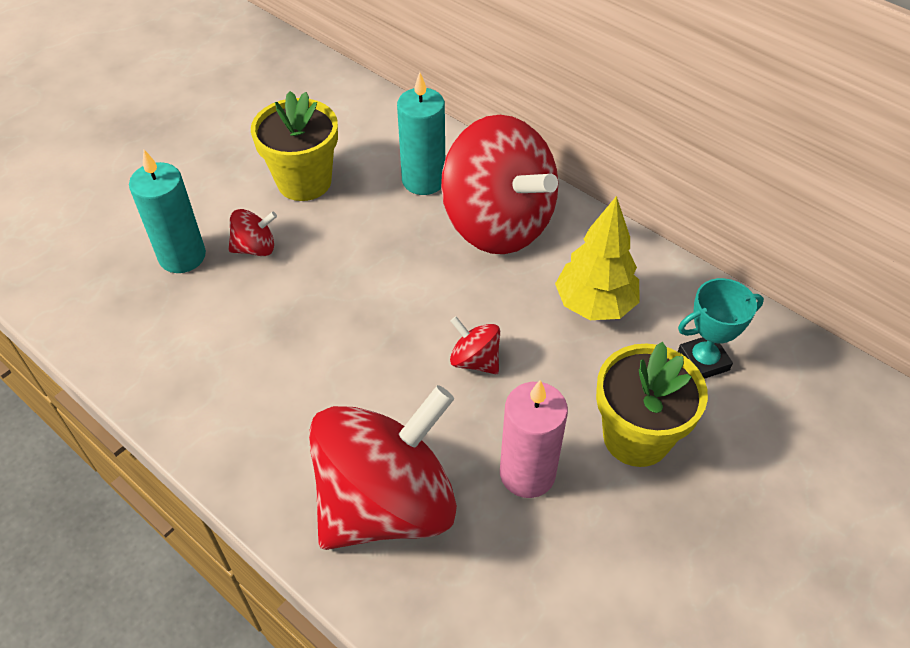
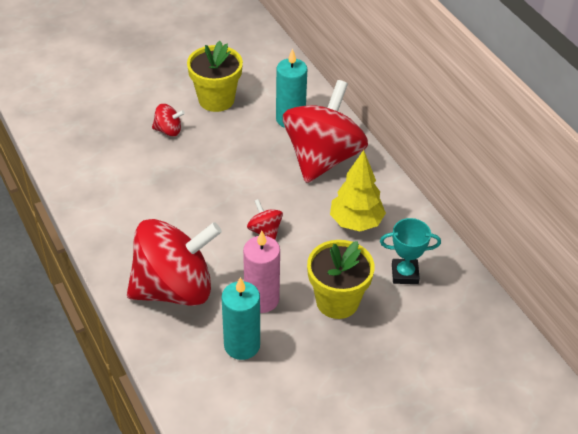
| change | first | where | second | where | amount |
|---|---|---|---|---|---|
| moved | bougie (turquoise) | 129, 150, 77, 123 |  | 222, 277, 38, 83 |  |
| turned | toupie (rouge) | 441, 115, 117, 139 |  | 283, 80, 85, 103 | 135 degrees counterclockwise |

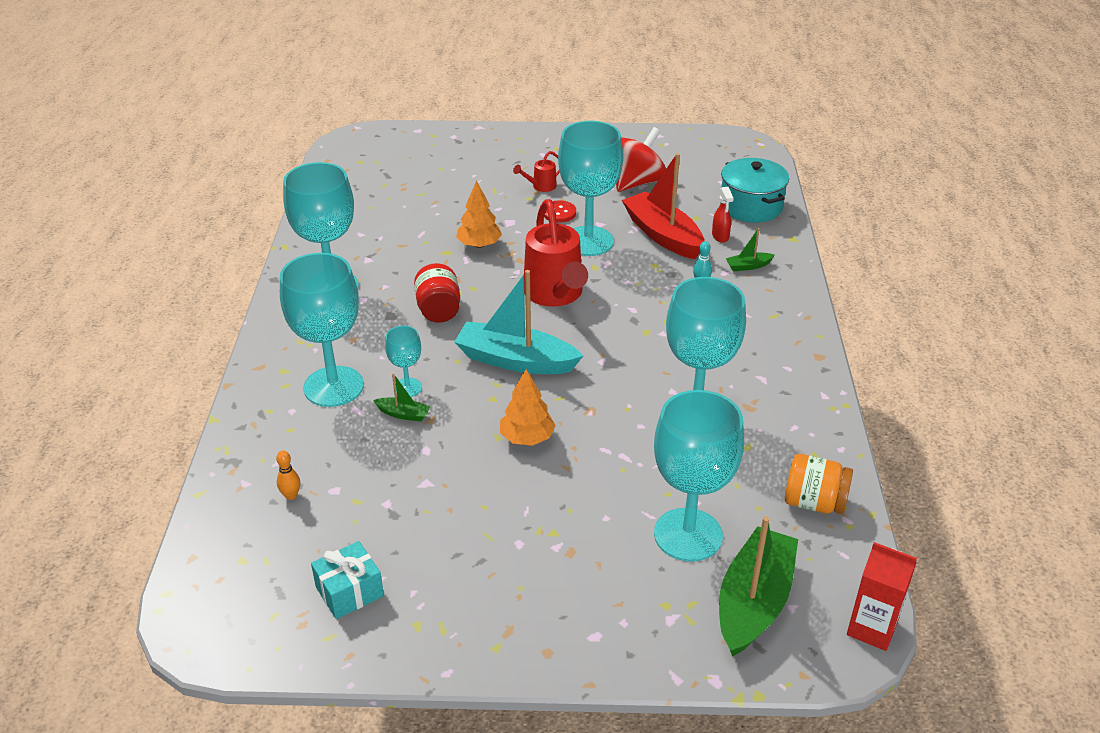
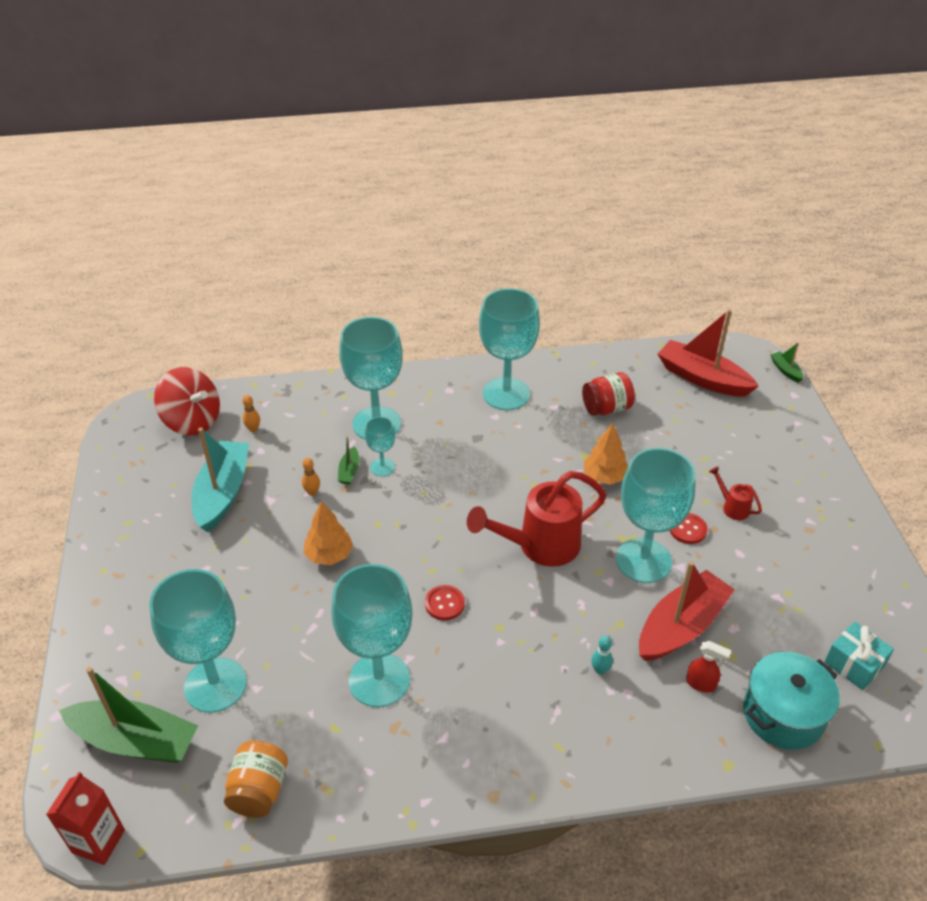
| change | first | where | second | where | amount |
|---|---|---|---|---|---|
| added |  |  | quille (orange) | 302, 458, 18, 38 |  |
| added |  |  | bouton (rouge) | 425, 585, 40, 35 |  |
| added |  |  | bateau (rouge) | 658, 309, 101, 88 |  |
| moved | cadeau (turquoise) | 311, 541, 73, 78 |  | 824, 622, 70, 68 |  |
| moved | bocal (rouge) | 414, 263, 46, 60 |  | 582, 372, 53, 43 |  |
| moved | bateau (turquoise) | 454, 270, 129, 104 |  | 192, 428, 57, 104 |  |
| moved | toupie (rouge) | 616, 127, 50, 65 |  | 154, 367, 66, 69 |  |
| moved | bateau (vert) | 726, 228, 49, 43 |  | 770, 343, 33, 40 |  |
| turned | vaporisateur (rouge) | 712, 187, 21, 56 |  | 686, 641, 45, 52 | 135 degrees counterclockwise |

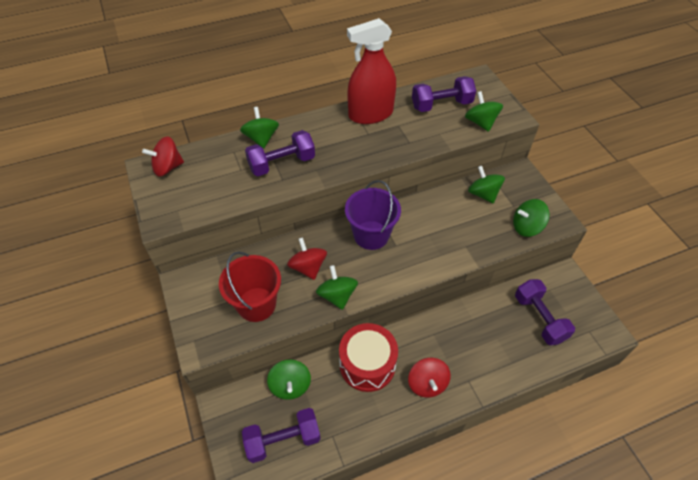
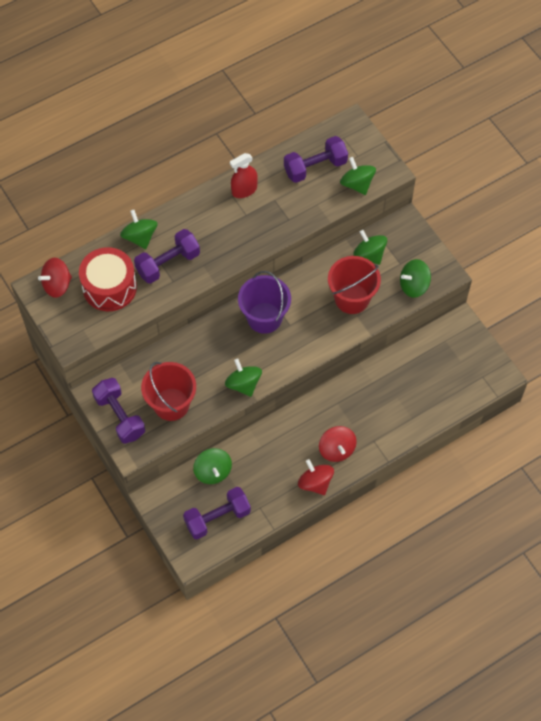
| change | first | where | second | where | amount |
|---|---|---|---|---|---|
| added |  |  | seau (rouge) | 328, 256, 53, 58 |  |
| moved | toupie (rouge) | 287, 237, 40, 43 |  | 298, 459, 36, 36 |  |
| moved | tambour (rouge) | 339, 323, 59, 69 |  | 79, 247, 58, 64 |  |
| moved | haltère (violet) | 515, 279, 60, 66 |  | 92, 378, 53, 66 |  |
| resized | vaporisateur (rouge) | 347, 18, 49, 106 |  | 230, 153, 28, 45 | x0.57 |

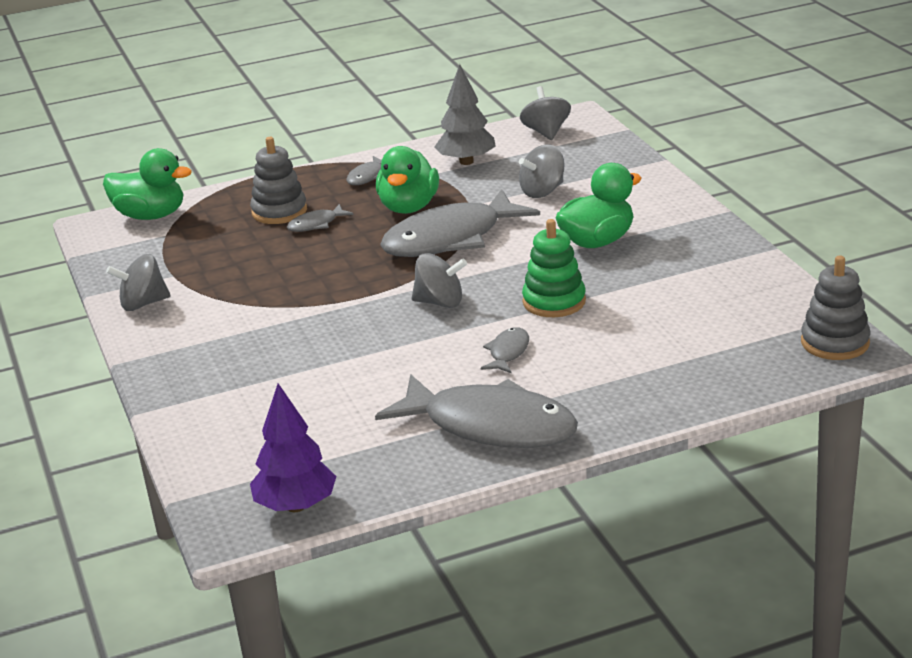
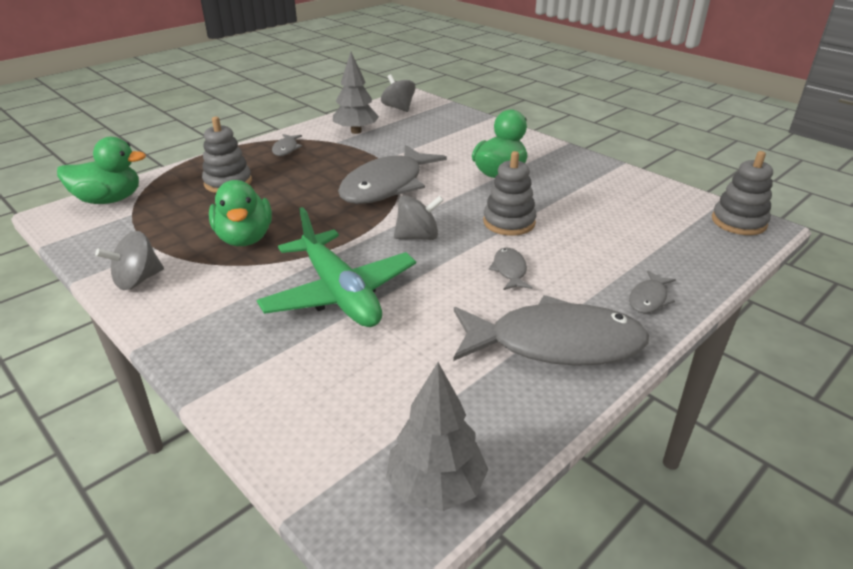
| change | first | where | second | where | amount |
|---|---|---|---|---|---|
| removed | toupie (gris) | 519, 144, 45, 54 |  |  |  |
| added |  |  | avion (vert) | 257, 207, 159, 120 |  |
| moved | poisson (gris) | 287, 204, 67, 28 |  | 629, 271, 47, 42 |  |
| moved | canard (vert) | 376, 146, 63, 68 |  | 209, 180, 63, 66 |  |
| recoloured | arbre (violet) | 250, 383, 87, 129 | arbre (gris) | 386, 362, 102, 149 |  |
| recoloured | jouet à empiler (vert) | 522, 219, 64, 98 | jouet à empiler (gris) | 483, 151, 53, 85 |  |

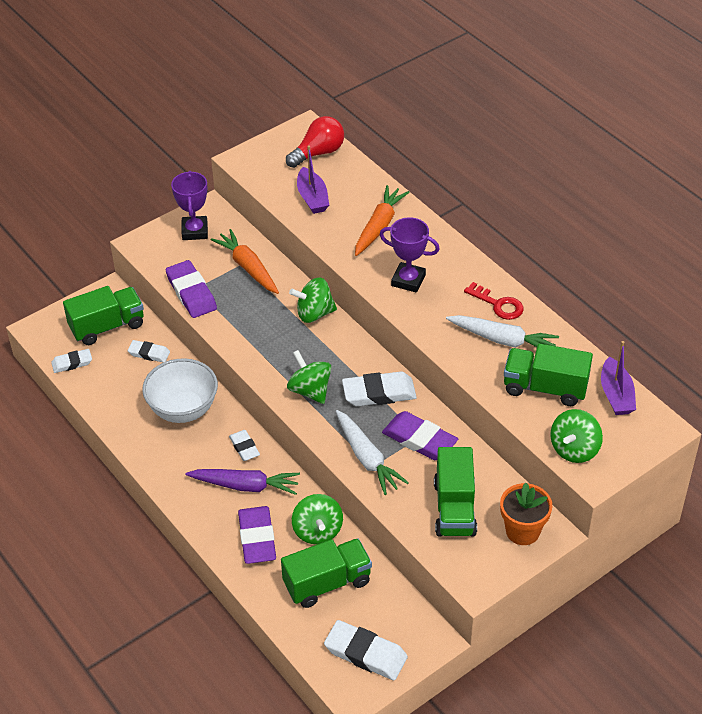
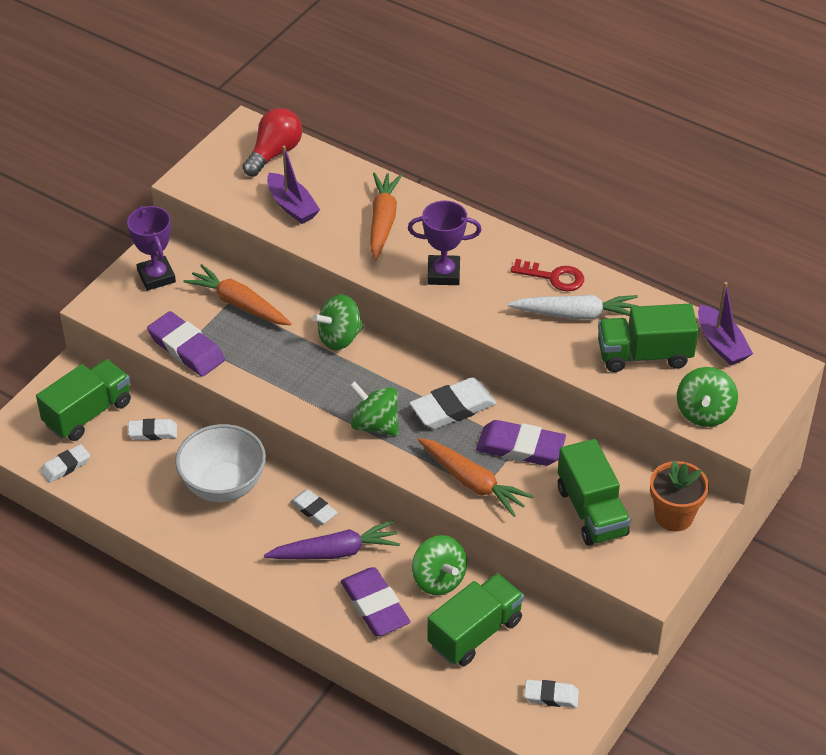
| change | first | where | second | where | amount |
|---|---|---|---|---|---|
| recoloured | carotte (blanc) | 336, 410, 73, 85 | carotte (orange) | 418, 438, 116, 79 |  |
| resized | gomme (blanc) | 324, 620, 84, 60 |  | 524, 680, 55, 28 | x0.59 |

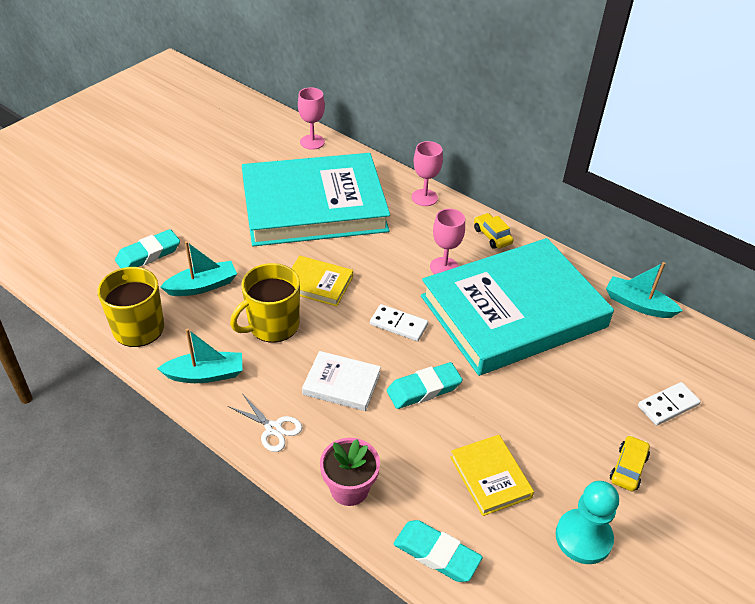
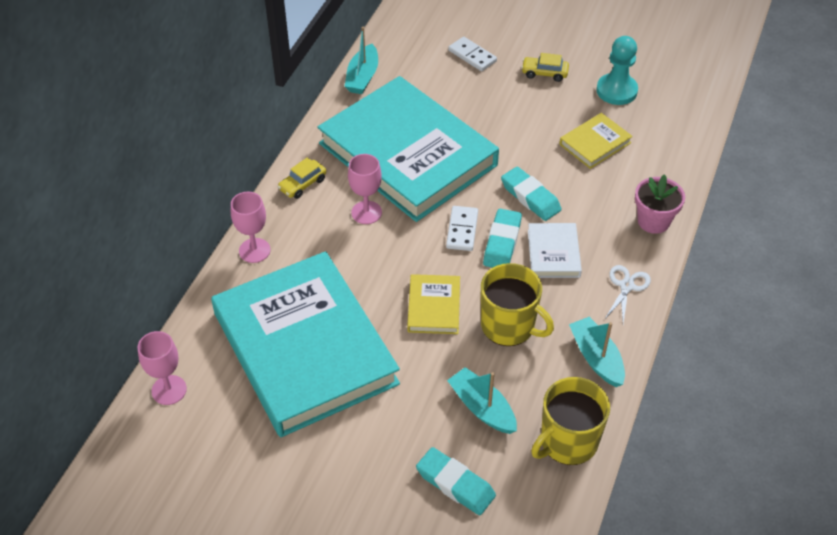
| change | first | where | second | where | amount |
|---|---|---|---|---|---|
| moved | gomme (turquoise) | 394, 520, 89, 62 |  | 483, 209, 39, 59 |  |

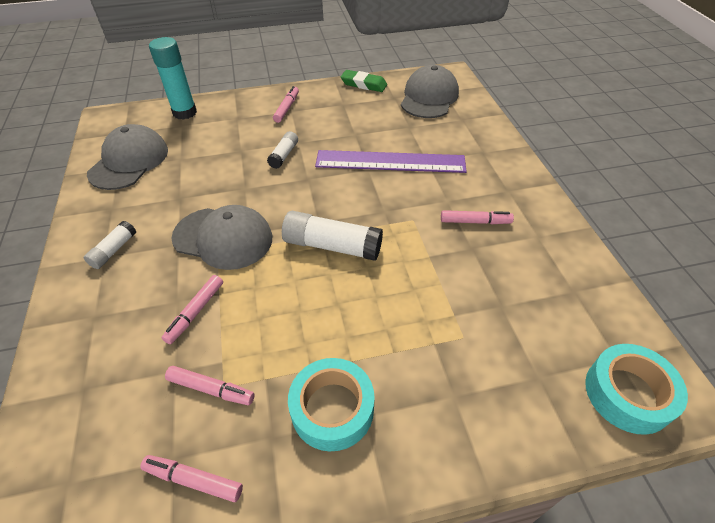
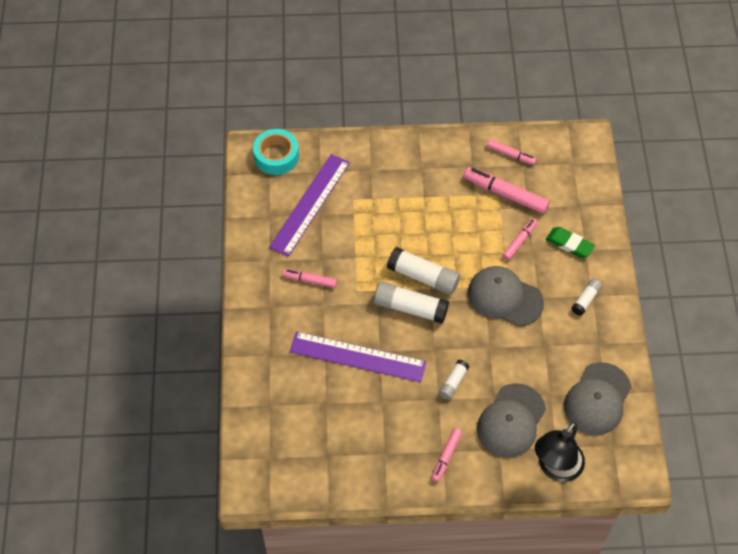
| change | first | where | second | where | amount |
|---|---|---|---|---|---|
| removed | ruban adhésif (turquoise) | 288, 358, 87, 93 |  |  |  |
| added |  |  | règle (violet) | 269, 154, 81, 103 |  |
| added |  |  | bâton de colle (blanc) | 374, 281, 75, 43 |  |
| moved | gomme (vert) | 341, 70, 46, 22 |  | 546, 227, 49, 31 |  |
| moved | casquette (gris) | 401, 65, 58, 53 |  | 477, 383, 69, 75 |  |
| replaced | bâton de colle (turquoise) | 149, 37, 48, 83 | lampe (noir) | 535, 422, 50, 60 |  |
| resized | feutre (rose) | 165, 366, 90, 39 |  | 464, 167, 86, 47 | x1.70 |

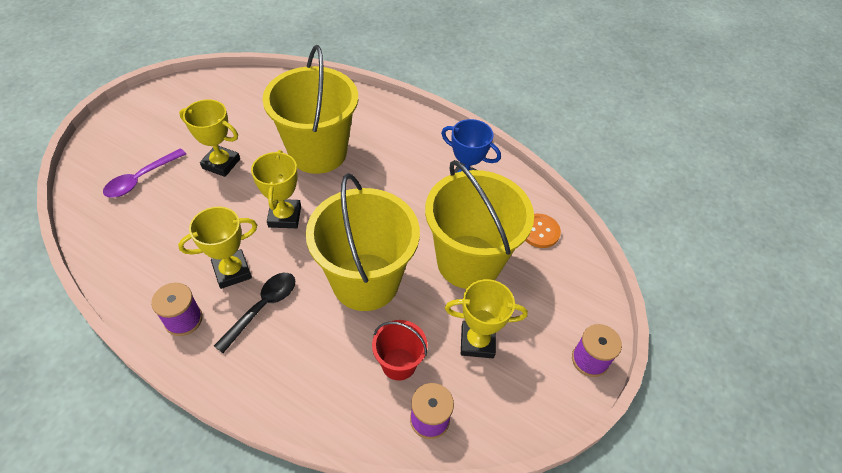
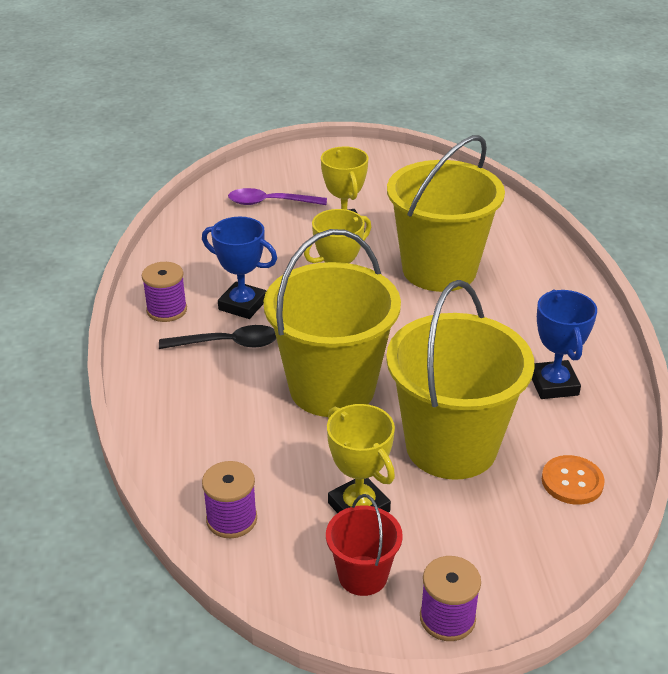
| change | first | where | second | where | amount |
|---|---|---|---|---|---|
| moved | seau (rouge) | 372, 320, 56, 61 |  | 326, 494, 77, 102 |  |
| recoloured | trophée (jaune) | 178, 207, 79, 82 | trophée (bleu) | 202, 217, 75, 102 |  |

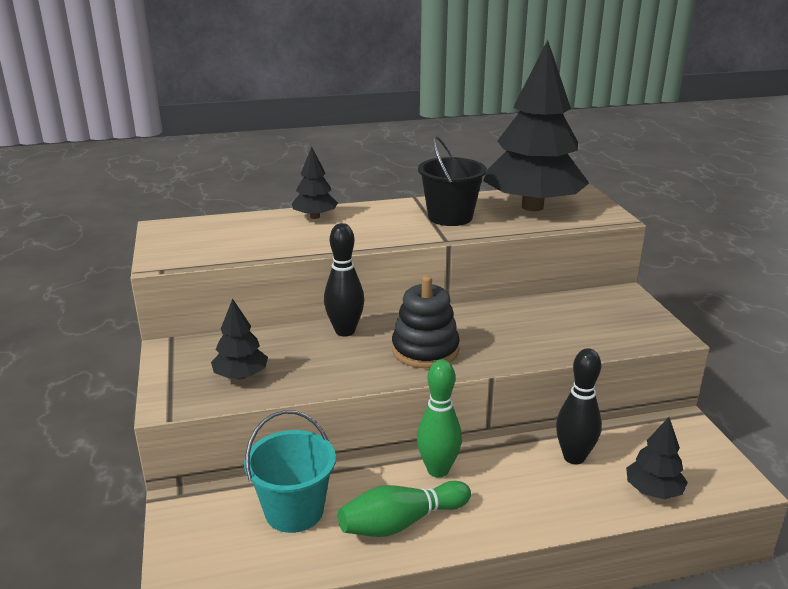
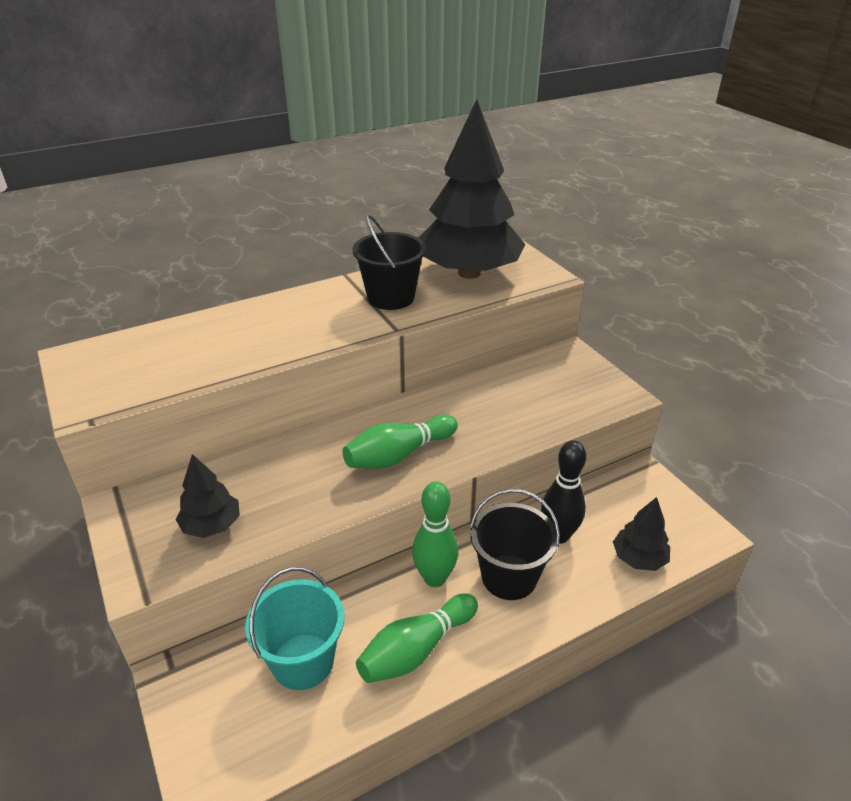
| change | first | where | second | where | amount |
|---|---|---|---|---|---|
| removed | arbre (noir) | 292, 146, 46, 73 |  |  |  |
| removed | quille (noir) | 324, 223, 40, 114 |  |  |  |
| added |  |  | seau (noir) | 470, 489, 90, 111 |  |
| replaced | jouet à empiler (noir) | 392, 276, 68, 92 | quille (vert) | 343, 414, 115, 55 |  |

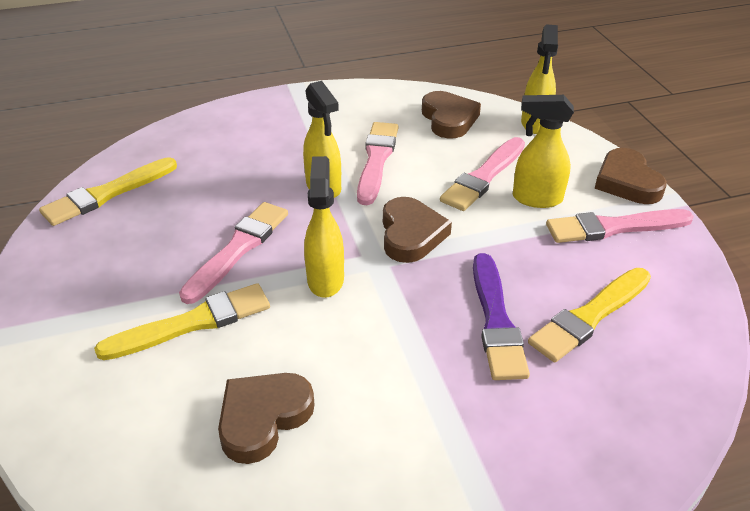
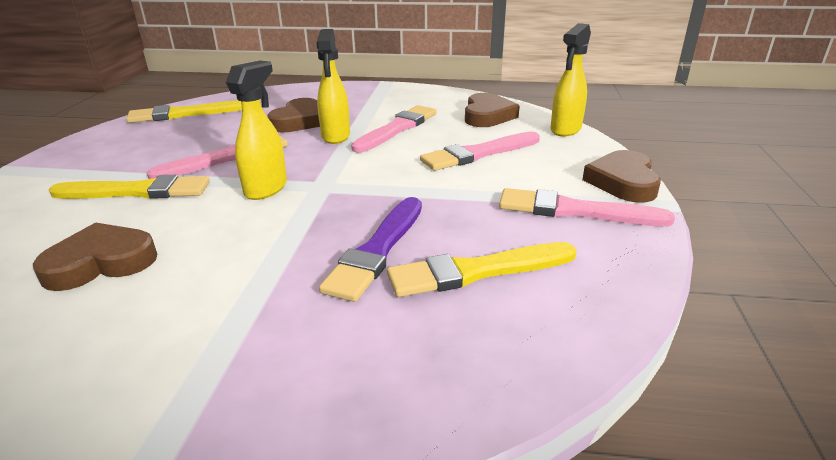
| change | first | where | second | where | amount |
|---|---|---|---|---|---|
| removed | vaporisateur (jaune) | 513, 95, 61, 113 |  |  |  |
| moved | cœur (marron) | 383, 197, 69, 66 |  | 267, 98, 53, 35 |  |

